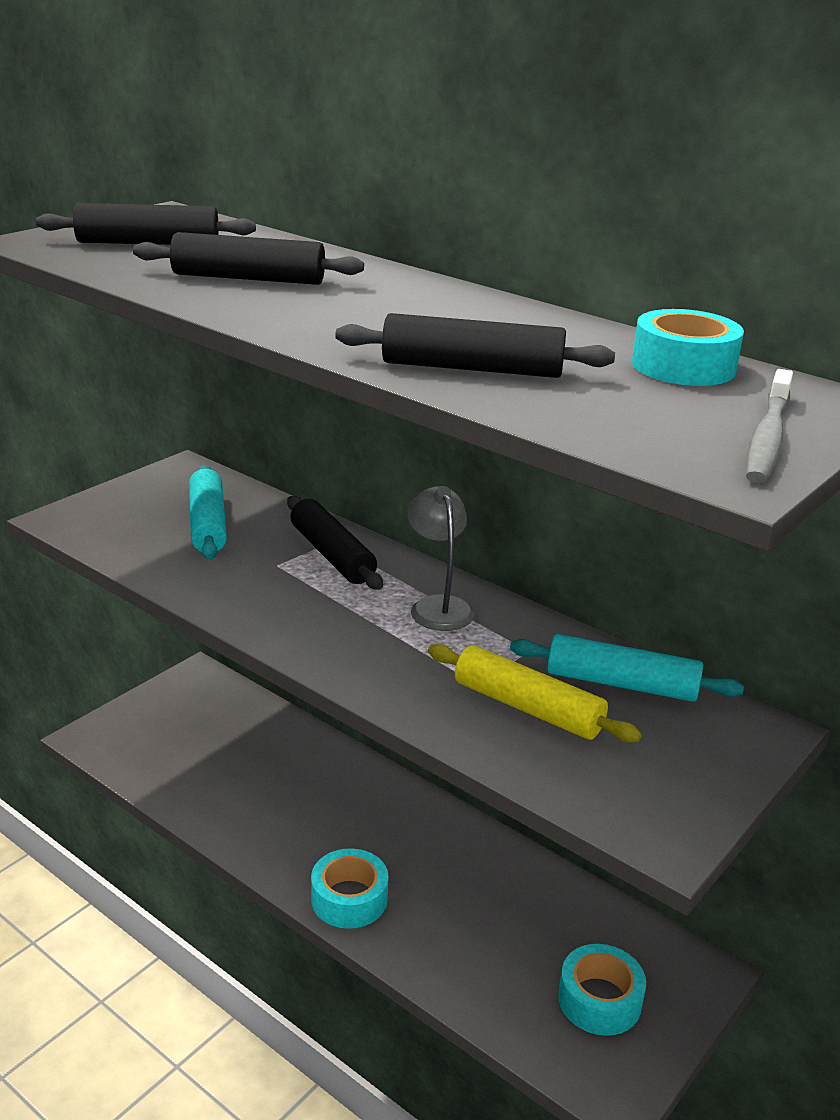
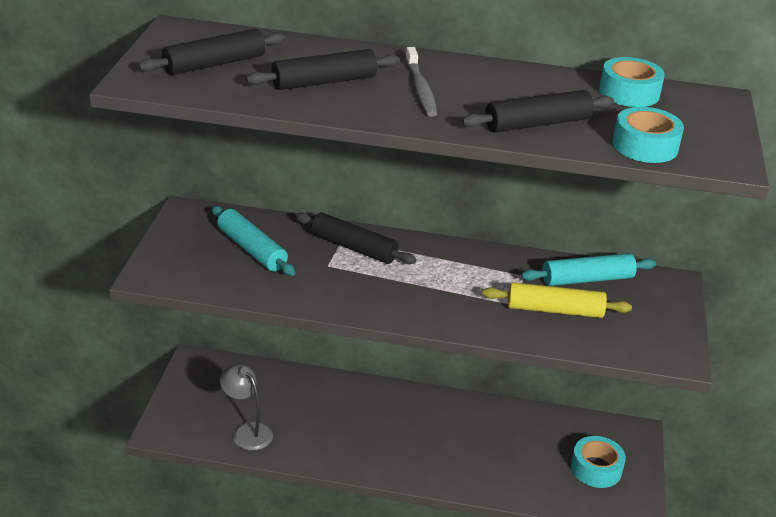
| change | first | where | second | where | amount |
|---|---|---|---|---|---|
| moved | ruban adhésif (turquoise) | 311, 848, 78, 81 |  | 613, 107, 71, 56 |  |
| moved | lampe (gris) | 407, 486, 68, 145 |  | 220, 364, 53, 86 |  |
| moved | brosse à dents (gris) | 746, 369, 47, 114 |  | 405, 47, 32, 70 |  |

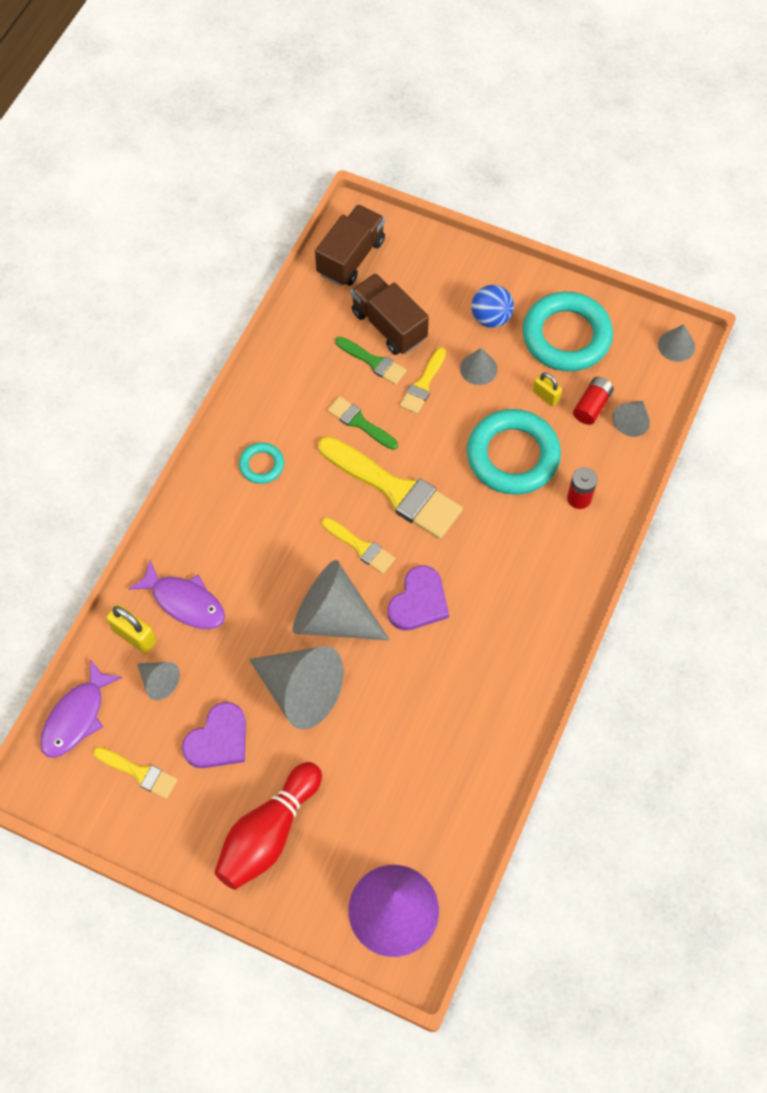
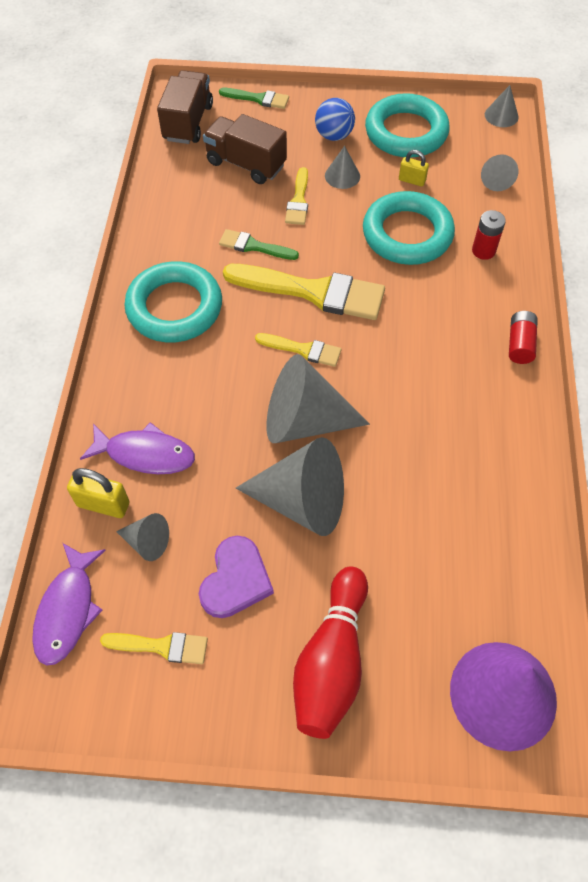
| change | first | where | second | where | amount |
|---|---|---|---|---|---|
| removed | cœur (violet) | 387, 566, 62, 65 |  |  |  |
| moved | pinceau (vert) | 336, 337, 71, 48 |  | 219, 88, 70, 21 |  |
| moved | pile (rouge) | 573, 377, 41, 48 |  | 509, 311, 29, 53 |  |
| resized | anneau (turquoise) | 239, 442, 45, 42 |  | 124, 261, 98, 82 | x2.07 |

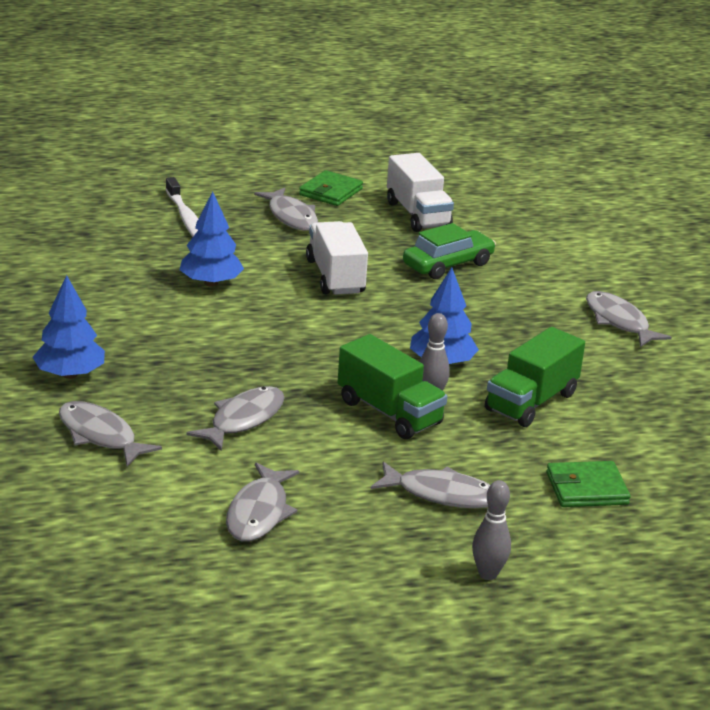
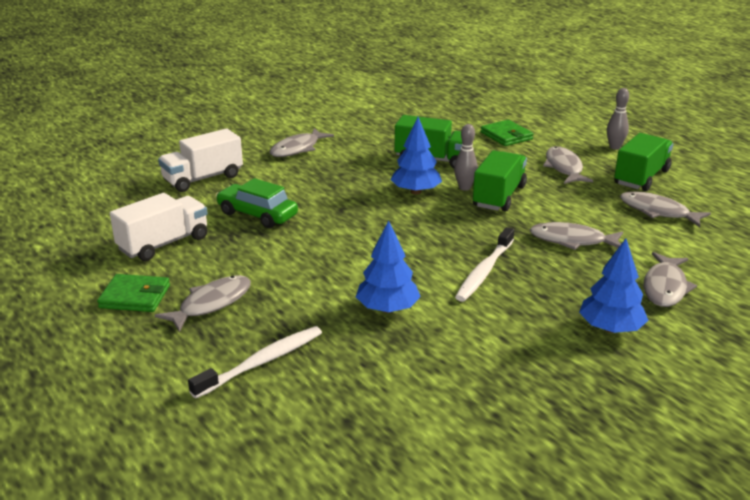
| change | first | where | second | where | amount |
|---|---|---|---|---|---|
| added |  |  | brosse à dents (blanc) | 455, 227, 59, 75 |  |
| added |  |  | camion (vert) | 614, 133, 59, 58 |  |
| moved | camion (blanc) | 306, 221, 62, 74 |  | 158, 128, 85, 64 |  |
| turned | poisson (gris) | 226, 463, 73, 78 |  | 620, 191, 91, 36 | 135 degrees counterclockwise |

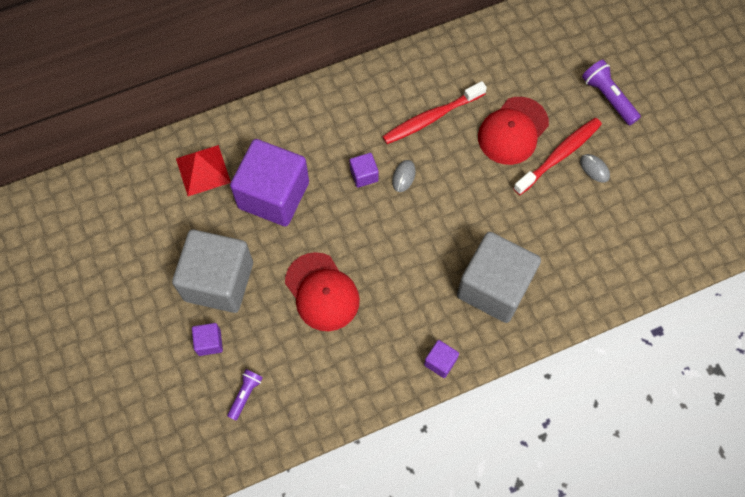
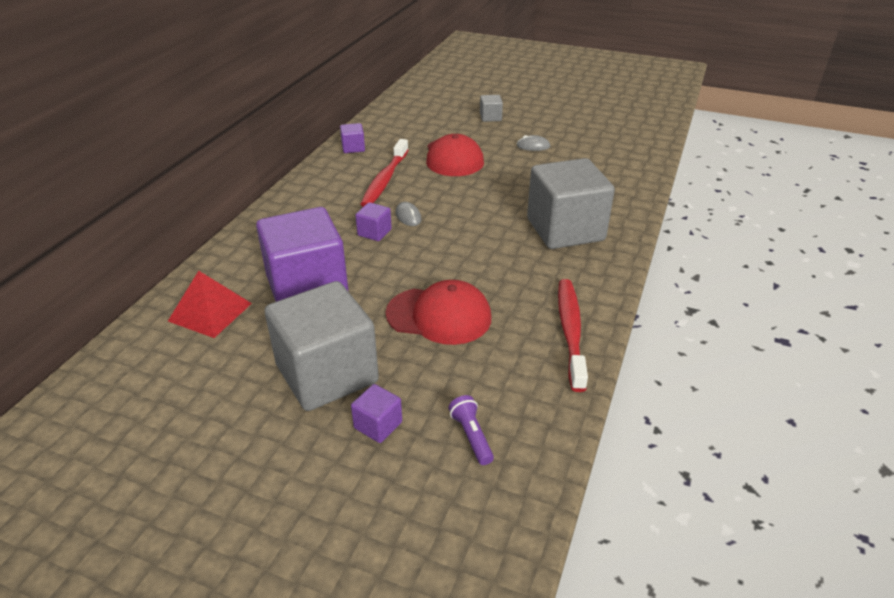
| change | first | where | second | where | amount |
|---|---|---|---|---|---|
| moved | cube (violet) | 424, 340, 35, 38 |  | 340, 123, 25, 30 |  |
| moved | brosse à dents (rouge) | 513, 118, 89, 77 |  | 558, 279, 30, 113 |  |
| replaced | lampe de poche (violet) | 582, 60, 59, 65 | cube (gris) | 480, 95, 23, 27 |  |

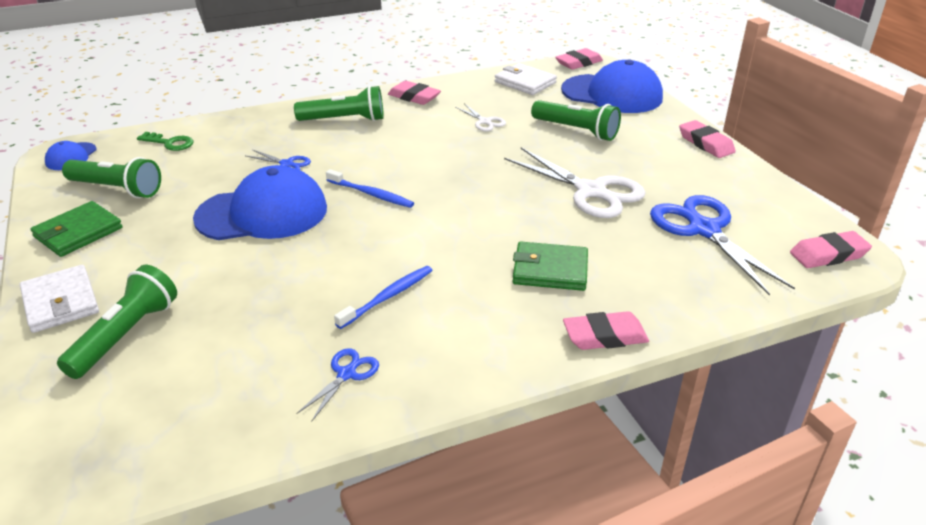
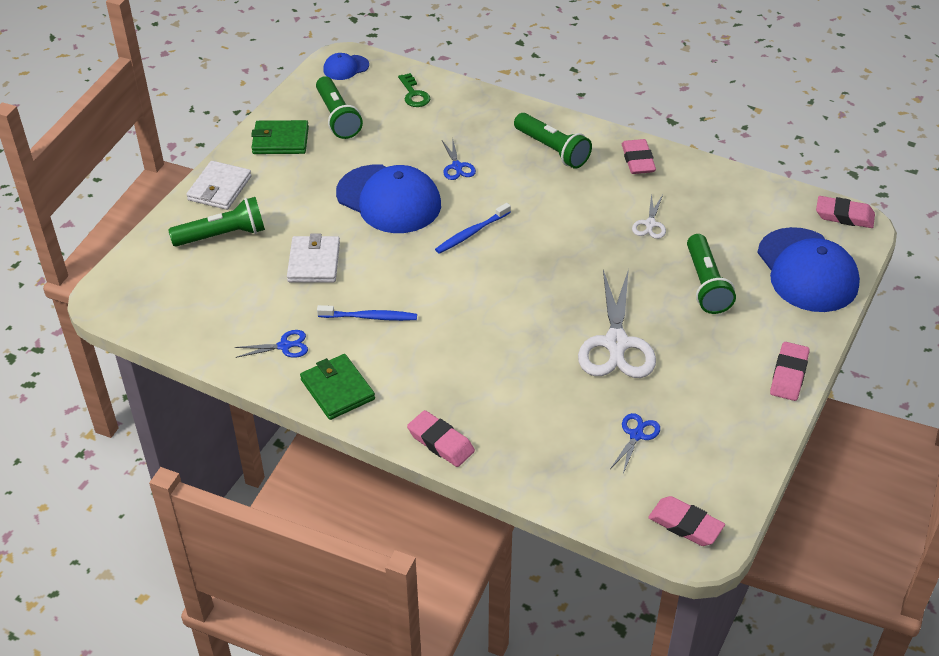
| change | first | where | second | where | amount |
|---|---|---|---|---|---|
| moved | portefeuille (blanc) | 495, 63, 62, 32 |  | 287, 234, 53, 49 |  |
| moved | portefeuille (vert) | 512, 242, 76, 49 |  | 300, 354, 75, 66 |  |
| turned | brosse à dents (bleu) | 326, 169, 88, 39 |  | 435, 203, 76, 51 | 60 degrees clockwise |
| resized | ciseaux (bleu) | 650, 195, 145, 101 |  | 610, 413, 50, 61 | x0.48 |

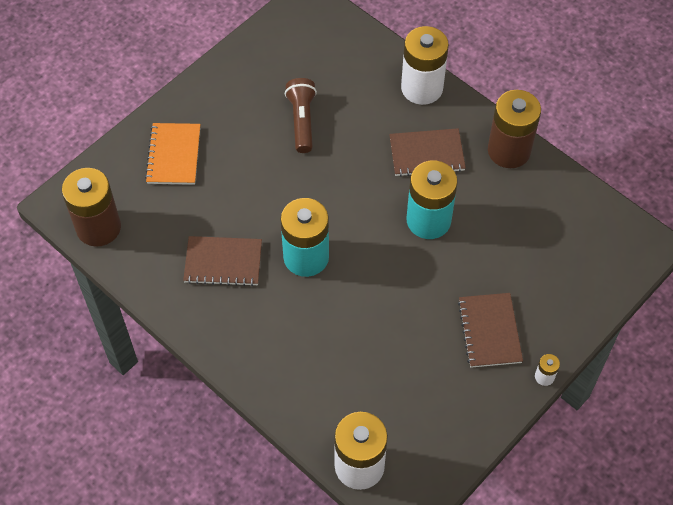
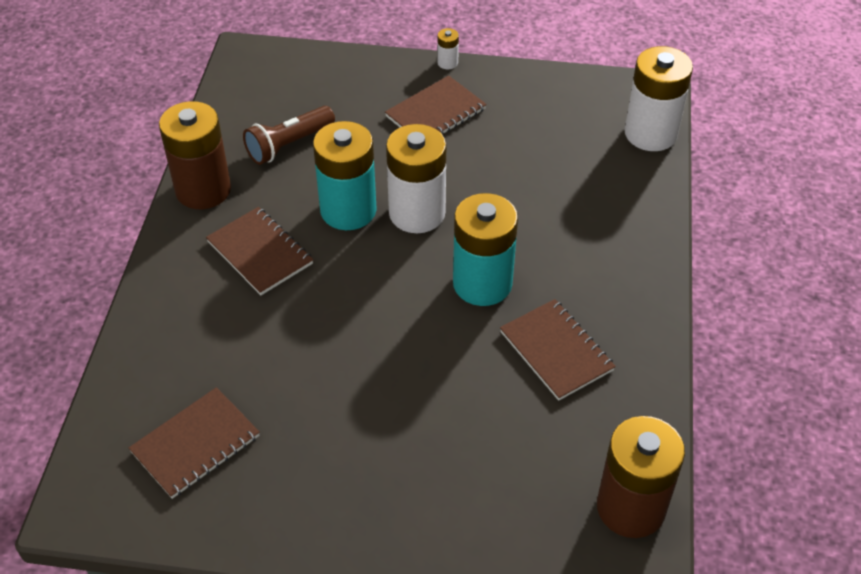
| change | first | where | second | where | amount |
|---|---|---|---|---|---|
| removed | carnet (orange) | 145, 123, 55, 62 |  |  |  |
| added |  |  | carnet (marron) | 129, 387, 131, 112 |  |
| moved | lampe de poche (marron) | 285, 78, 32, 75 |  | 243, 106, 92, 59 |  |
| moved | pile (blanc) | 401, 26, 48, 79 |  | 386, 124, 60, 109 |  |

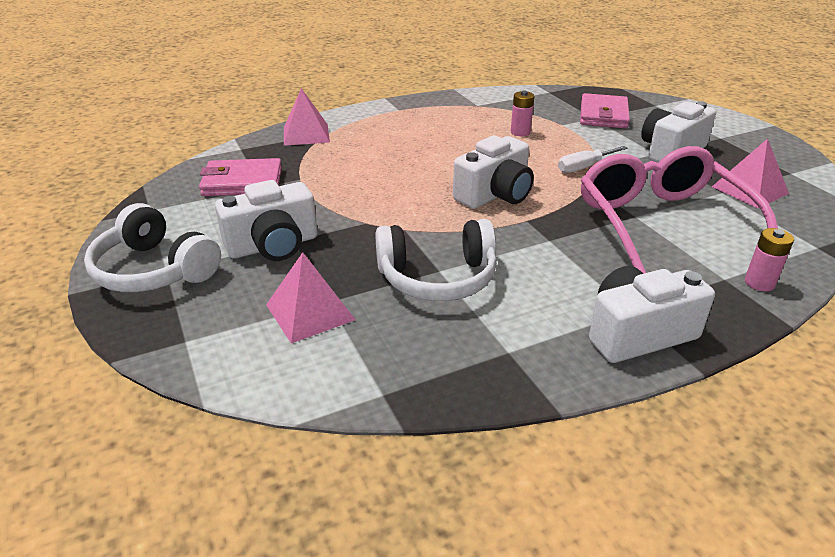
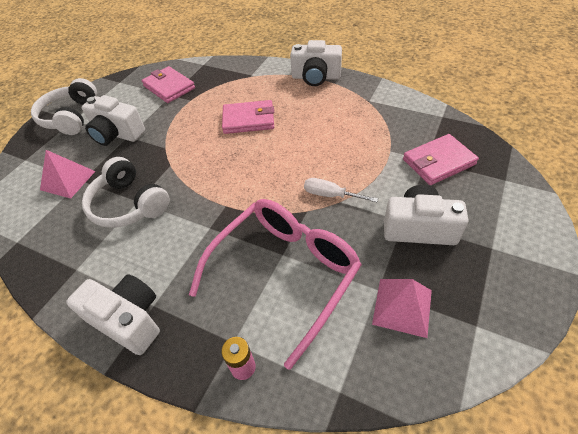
| change | first | where | second | where | amount |
|---|---|---|---|---|---|
| removed | pyramide (rose) | 284, 88, 46, 58 |  |  |  |
| removed | pile (rose) | 511, 91, 23, 45 |  |  |  |
| added |  |  | portefeuille (rose) | 222, 100, 52, 34 |  |
| moved | appareil photo (blanc) | 453, 135, 81, 74 |  | 290, 40, 52, 46 |  |

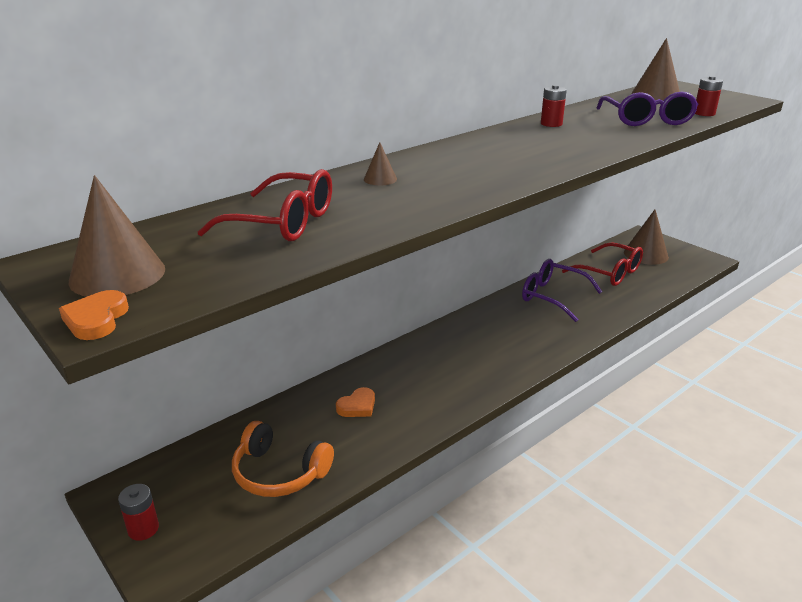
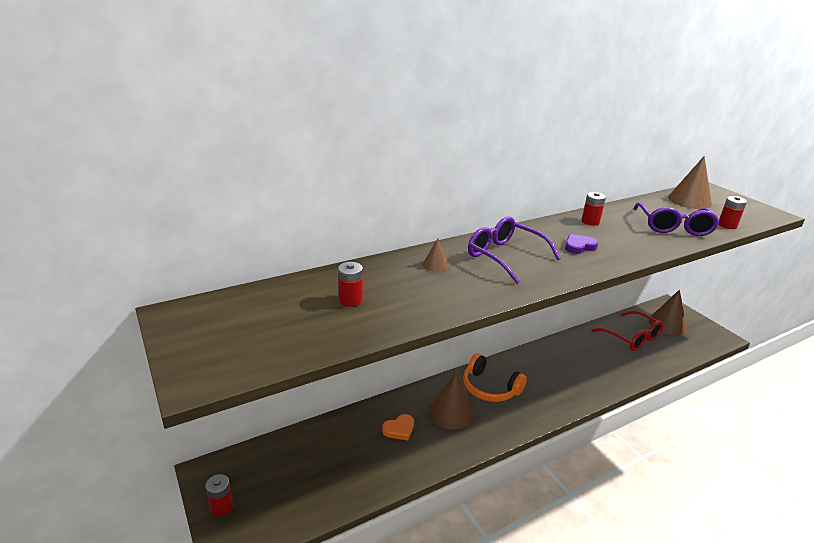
| change | first | where | second | where | amount |
|---|---|---|---|---|---|
| removed | cœur (orange) | 59, 290, 70, 50 |  |  |  |
| added |  |  | cœur (violet) | 565, 234, 33, 20 |  |
| moved | cône (marron) | 69, 175, 96, 122 |  | 429, 372, 46, 58 |  |
| moved | casque audio (orange) | 232, 421, 102, 76 |  | 463, 353, 64, 49 |  |
| moved | lunettes (violet) | 522, 259, 80, 63 |  | 468, 216, 93, 68 |  |
| replaced | lunettes (rouge) | 198, 169, 134, 72 | pile (rouge) | 338, 262, 25, 45 |  |

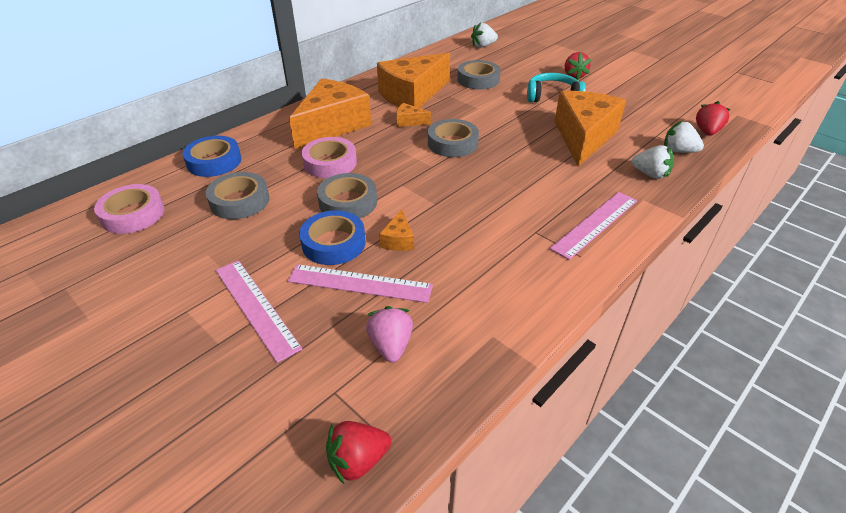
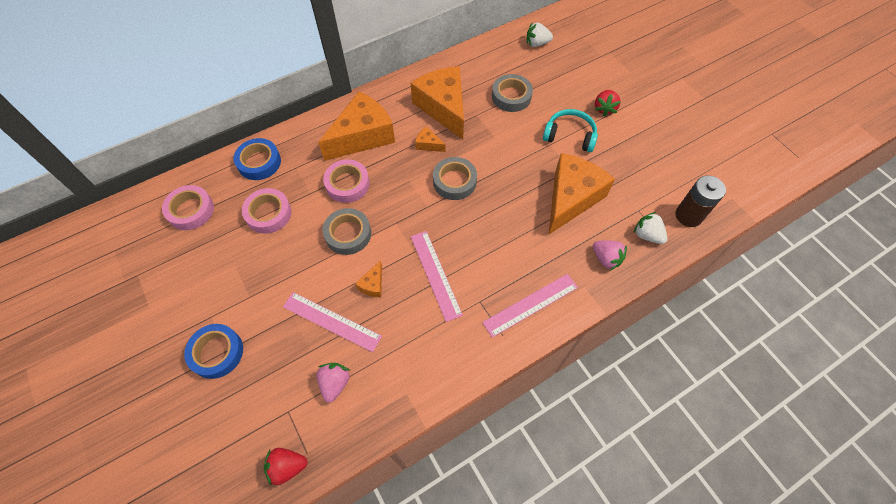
| change | first | where | second | where | amount |
|---|---|---|---|---|---|
| moved | règle (rose) | 216, 260, 87, 103 |  | 411, 231, 52, 91 |  |
| moved | ruban adhésif (bleu) | 299, 210, 67, 55 |  | 184, 324, 59, 55 |  |
| replaced | fraise (rouge) | 696, 101, 34, 35 | pile (marron) | 676, 175, 50, 52 |  |
| recoloured | ruban adhésif (gris) | 206, 172, 63, 47 | ruban adhésif (rose) | 242, 188, 50, 46 |  |
| recoloured | fraise (blanc) | 632, 145, 42, 34 | fraise (rose) | 593, 240, 34, 31 |  |
| turned | fromage (orange) | 377, 53, 73, 55 |  | 411, 66, 53, 73 | 90 degrees clockwise |

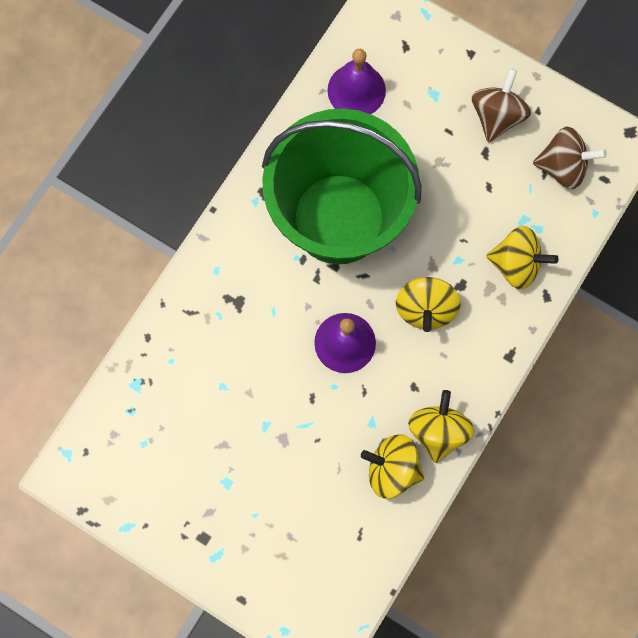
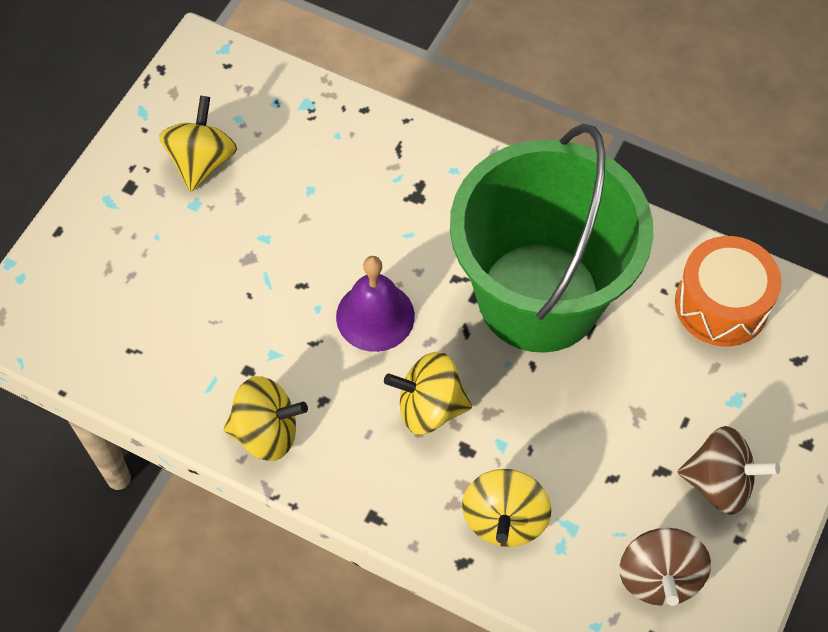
| change | first | where | second | where | amount |
|---|---|---|---|---|---|
| moved | toupie (jaune) | 361, 434, 63, 65 |  | 159, 95, 78, 97 |  |
| replaced | cloche (violet) | 327, 49, 59, 65 | tambour (orange) | 675, 236, 107, 111 |  |

